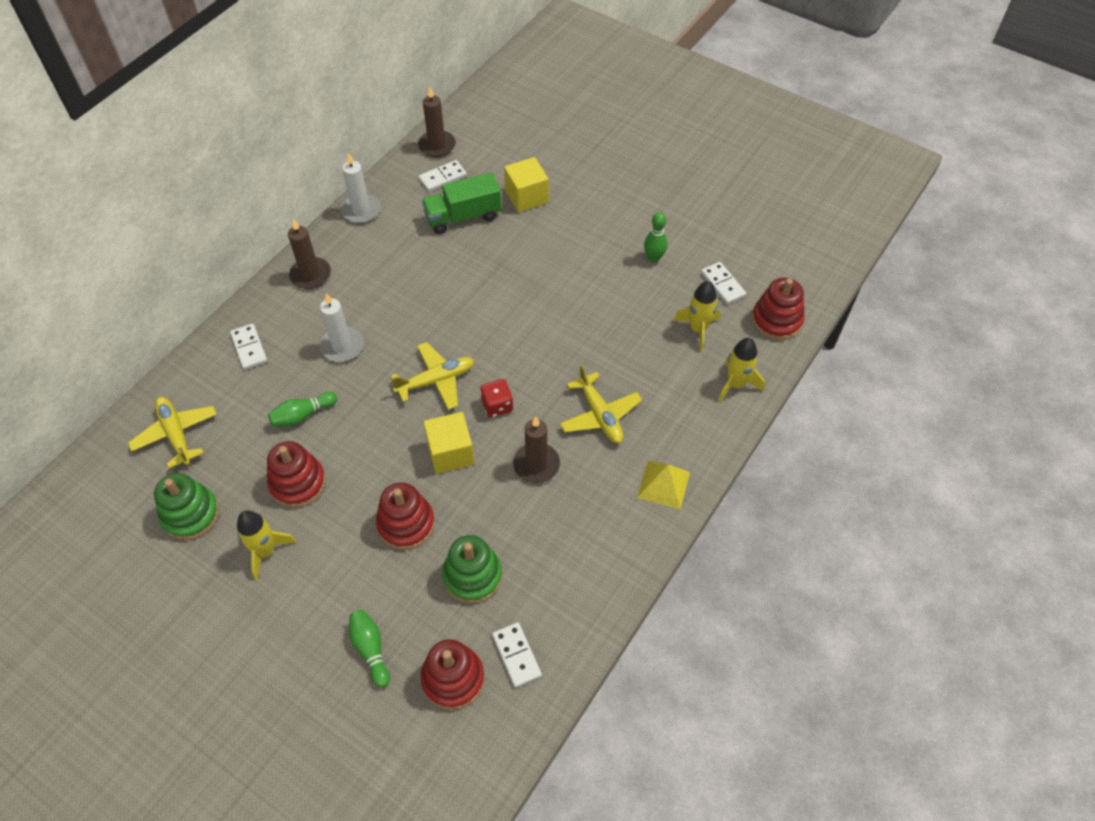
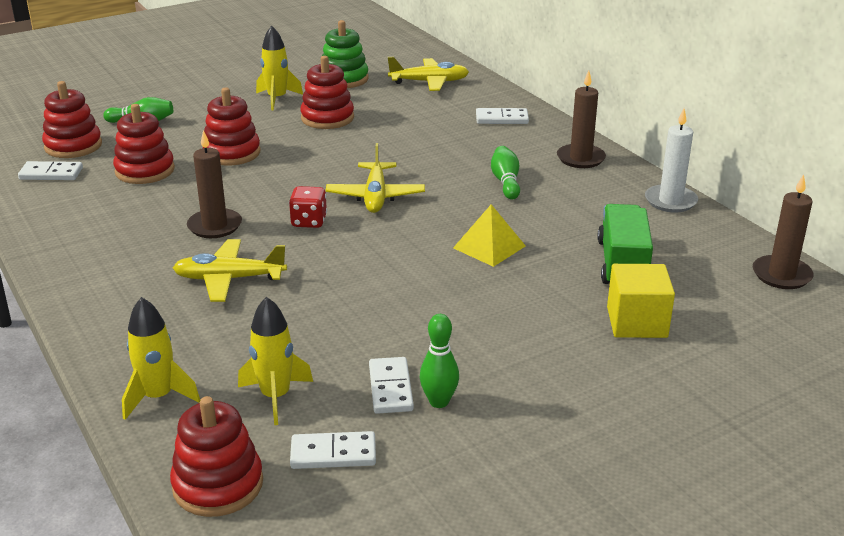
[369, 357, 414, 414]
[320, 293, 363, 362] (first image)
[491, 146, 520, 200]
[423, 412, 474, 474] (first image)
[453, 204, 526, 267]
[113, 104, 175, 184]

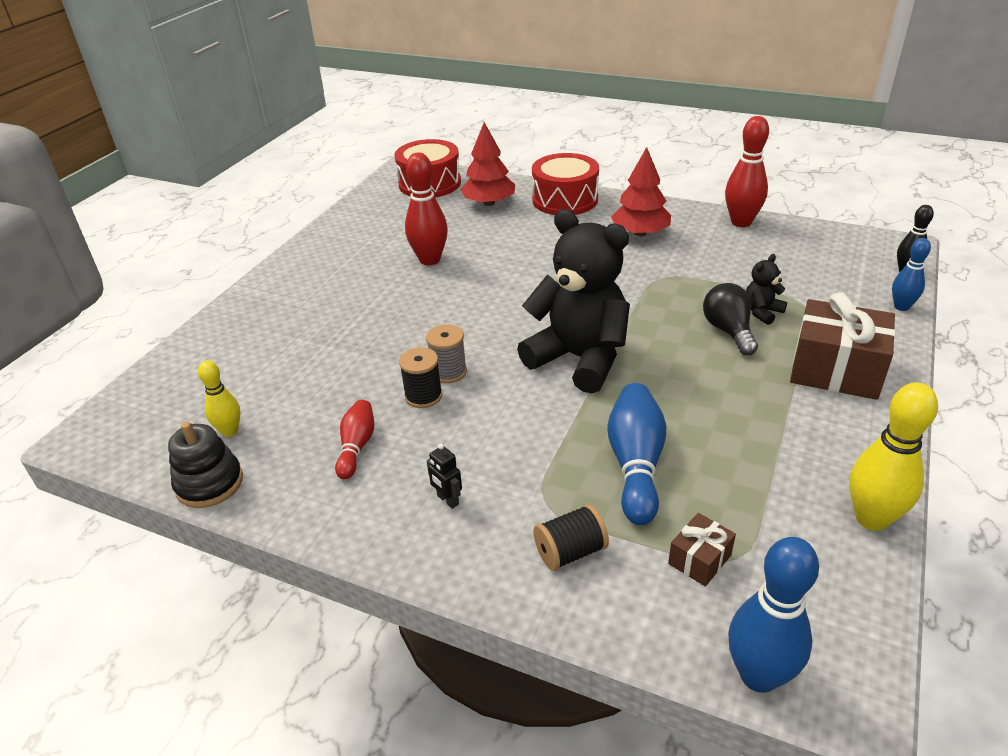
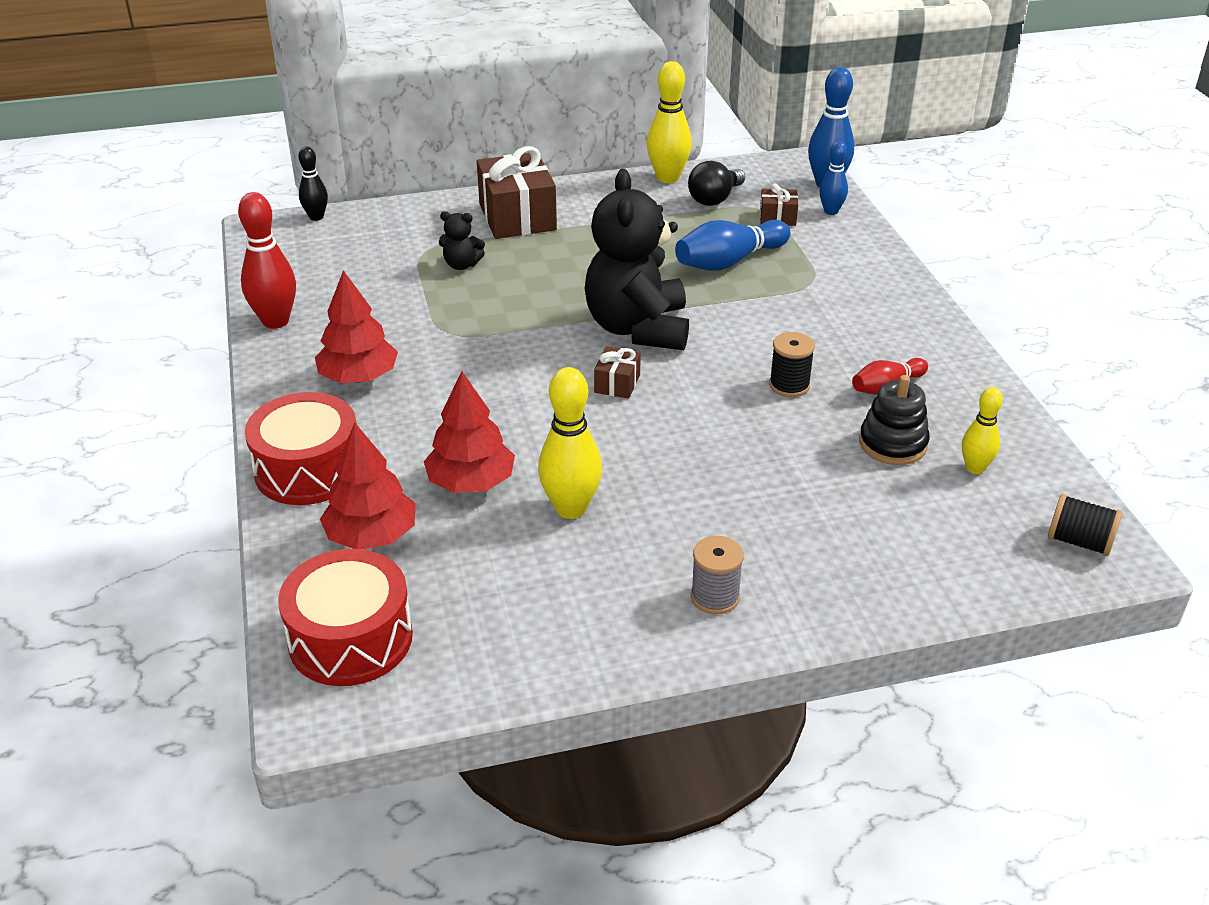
[538, 367, 602, 519]
[820, 141, 848, 215]
[688, 161, 745, 206]
[691, 536, 744, 615]
[859, 375, 930, 465]
[427, 444, 462, 509] (first image)
[1048, 494, 1122, 556]
[594, 346, 641, 399]
[424, 371, 515, 493]

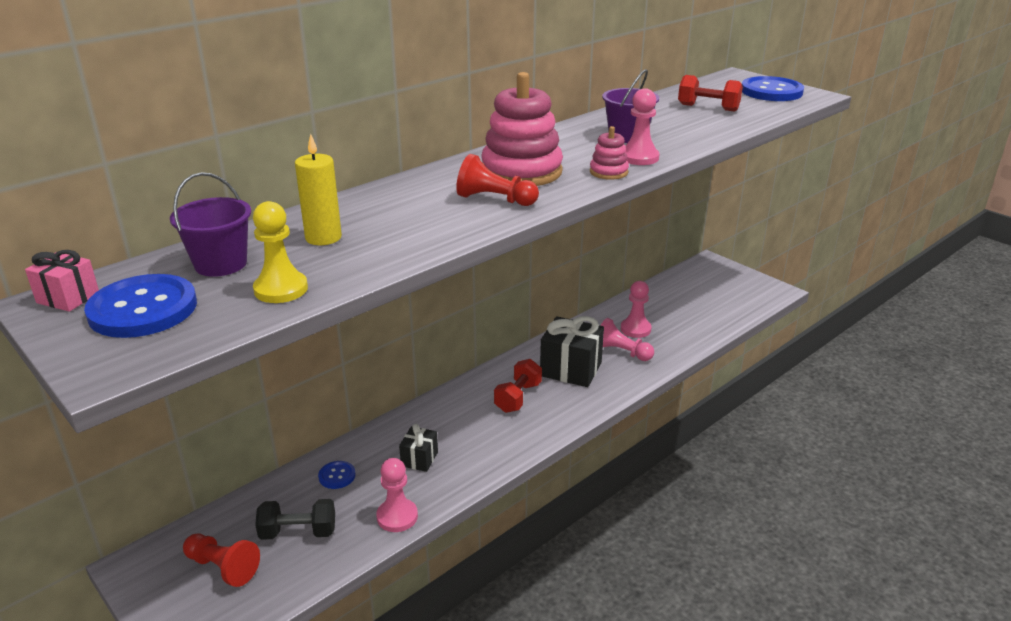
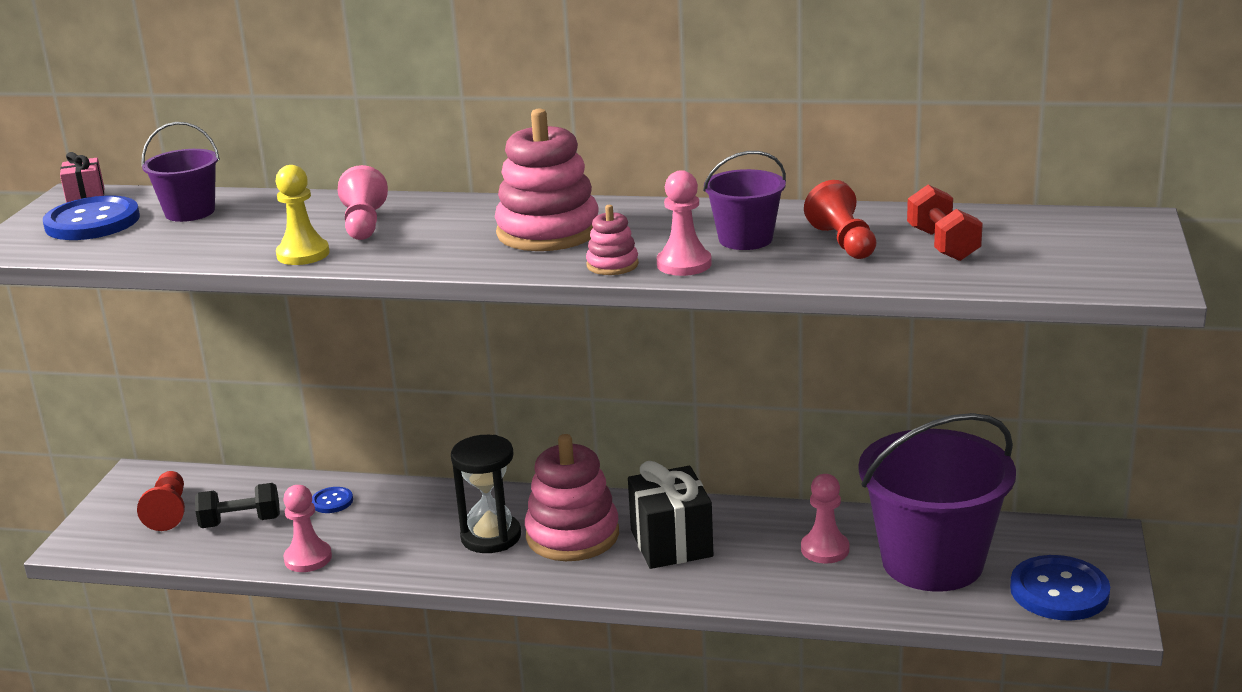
[1010, 555, 1110, 621]
[295, 134, 342, 245] (first image)
[804, 180, 876, 259]
[275, 165, 329, 265]
[337, 165, 388, 240]
[525, 434, 619, 561]
[399, 424, 438, 472] (first image)
[195, 483, 280, 528]
[858, 413, 1016, 592]
[451, 435, 521, 553]

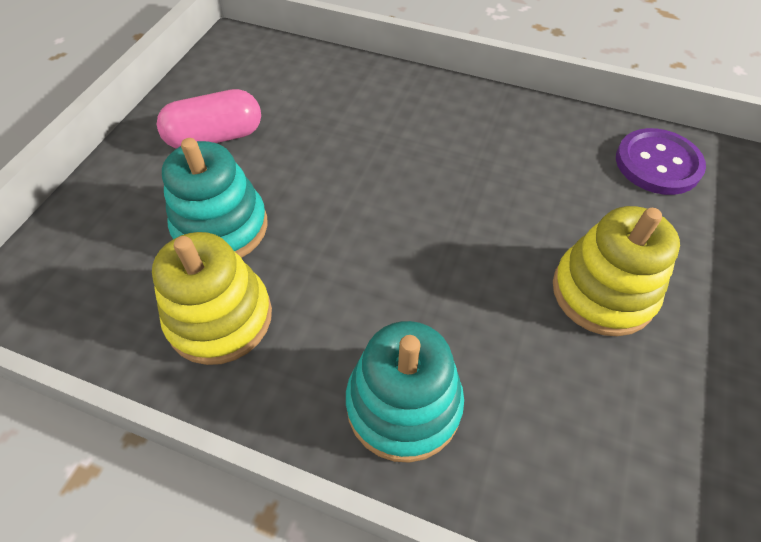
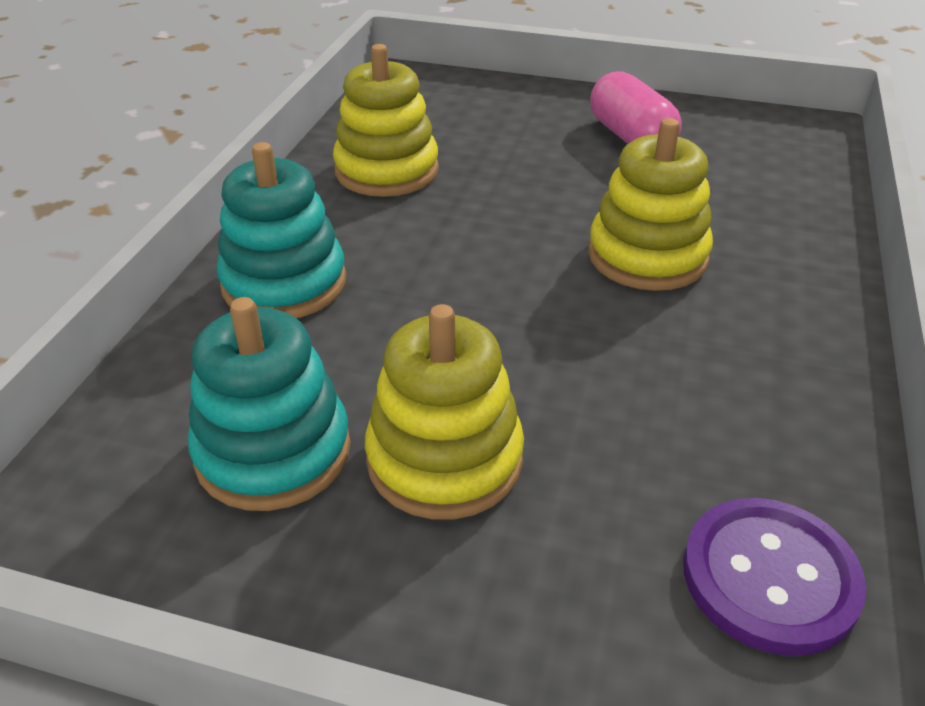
[188, 297, 351, 511]
[588, 118, 713, 291]

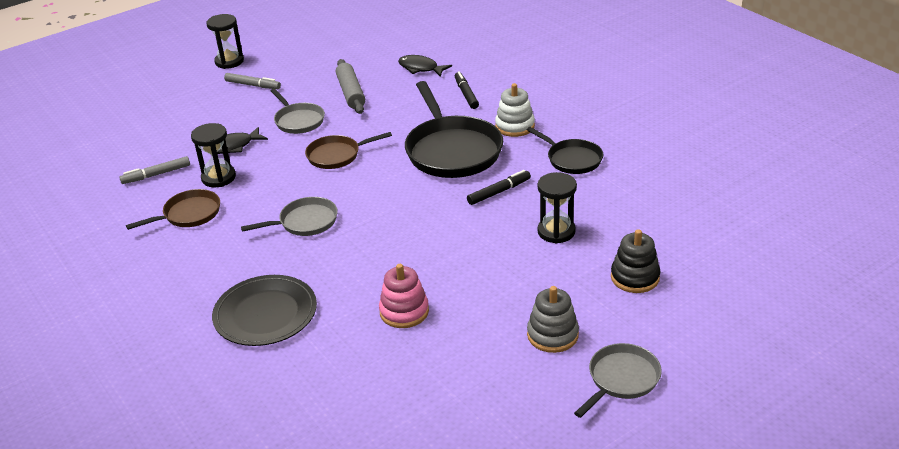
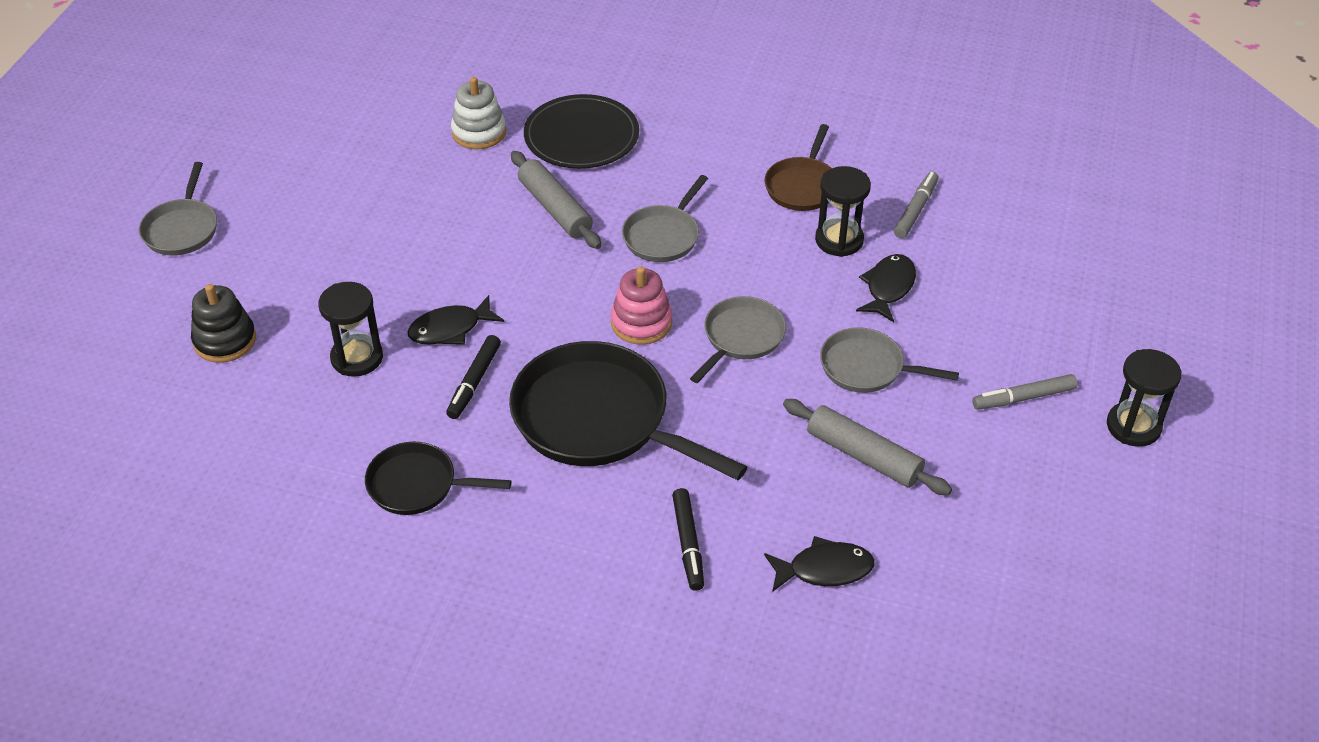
[672, 488, 704, 591]
[451, 77, 506, 149]
[690, 296, 786, 383]
[611, 266, 672, 345]
[527, 286, 579, 353] (first image)
[511, 151, 601, 249]
[407, 295, 504, 345]

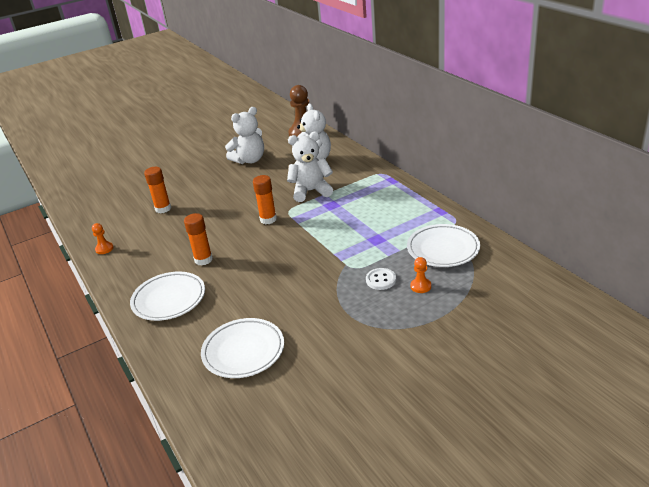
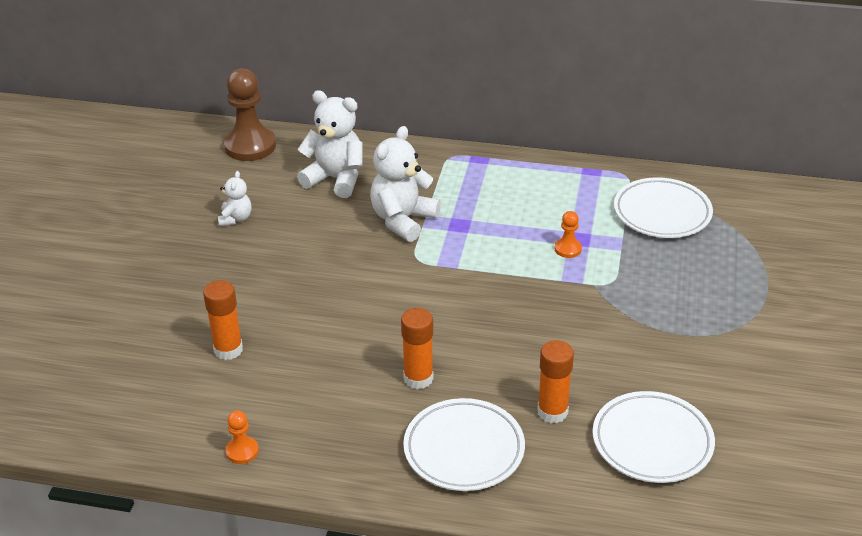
[218, 171, 252, 226]
[537, 340, 574, 423]
[554, 211, 582, 258]
[366, 268, 396, 290] (first image)

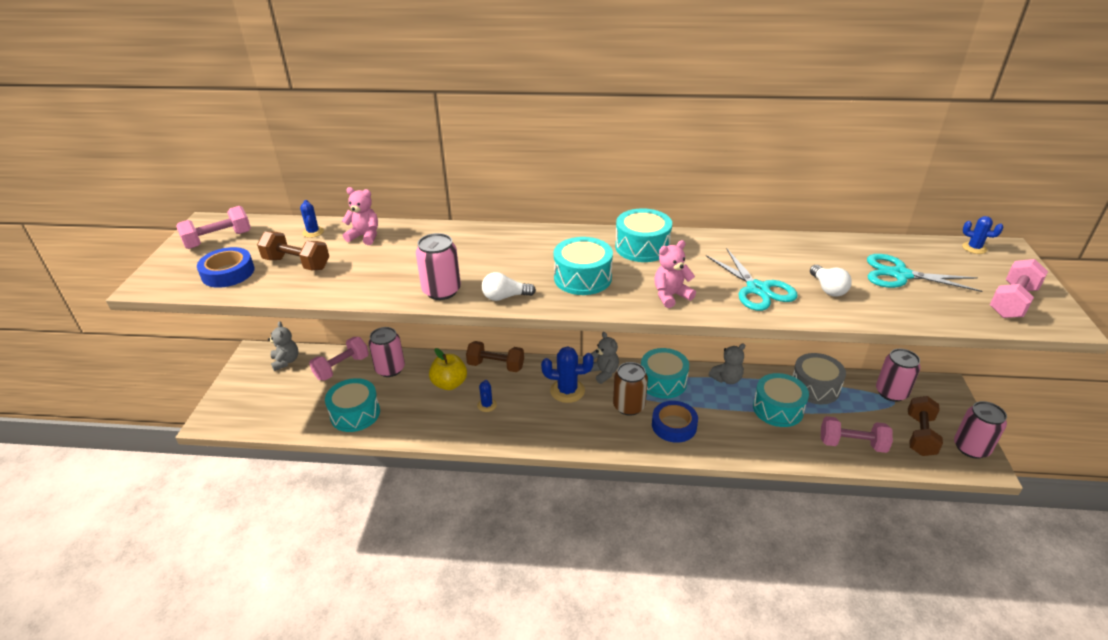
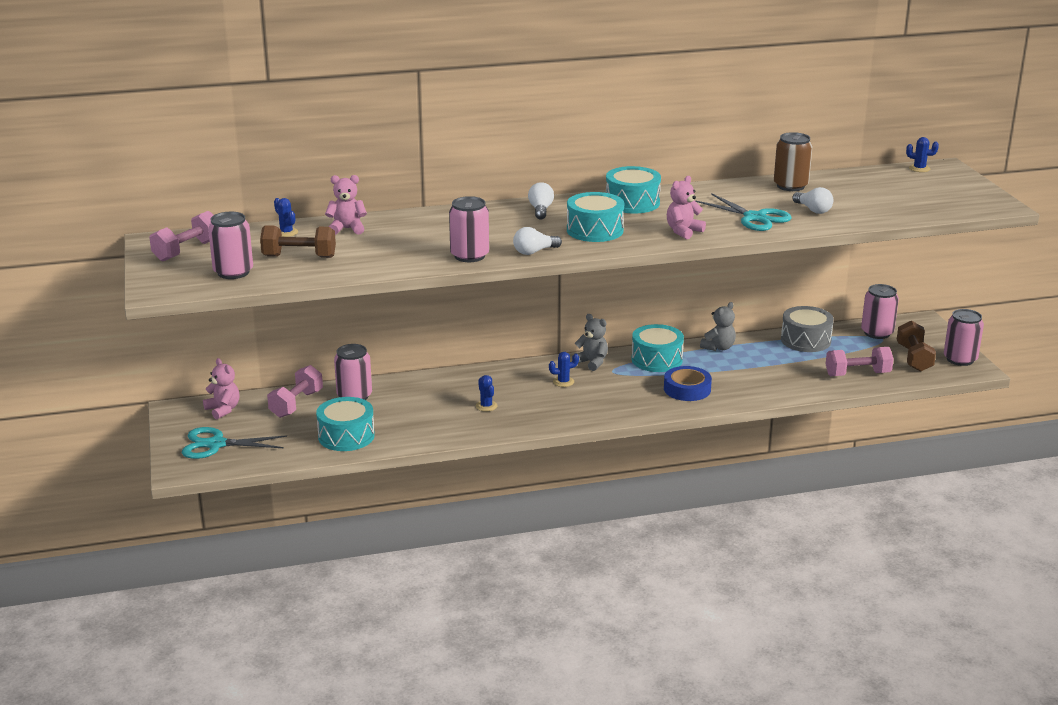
[208, 212, 253, 279]
[181, 427, 287, 459]
[990, 259, 1048, 318] (first image)
[203, 358, 239, 419]
[466, 341, 524, 372] (first image)
[549, 352, 579, 387]
[429, 348, 467, 390] (first image)
[774, 132, 812, 191]
[753, 373, 809, 427] (first image)
[528, 182, 554, 220]

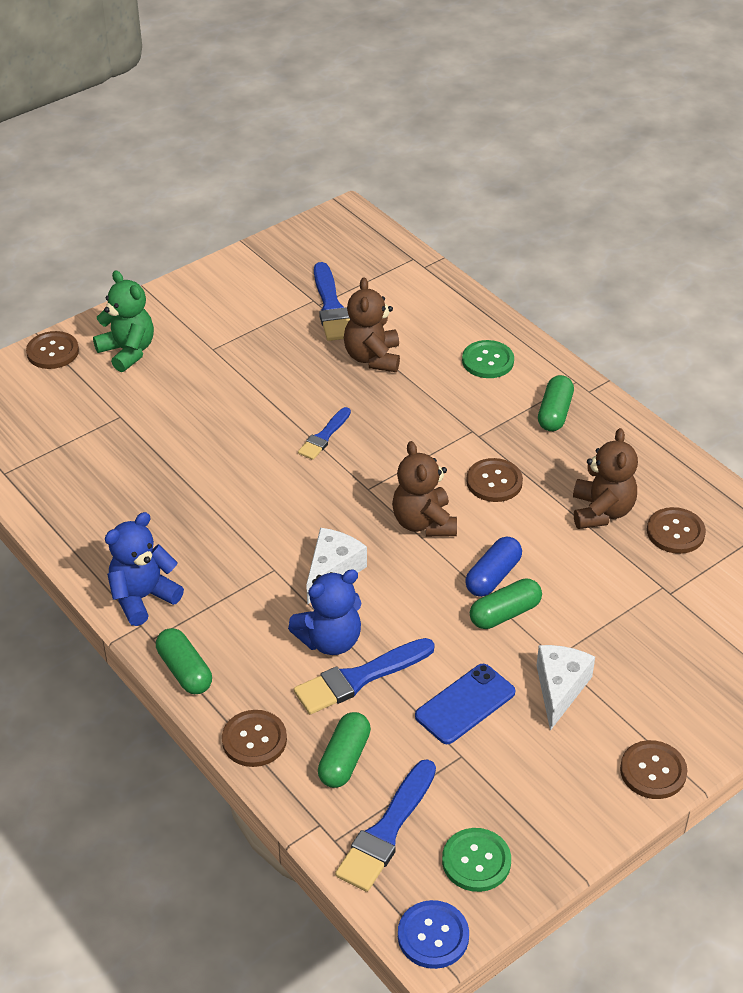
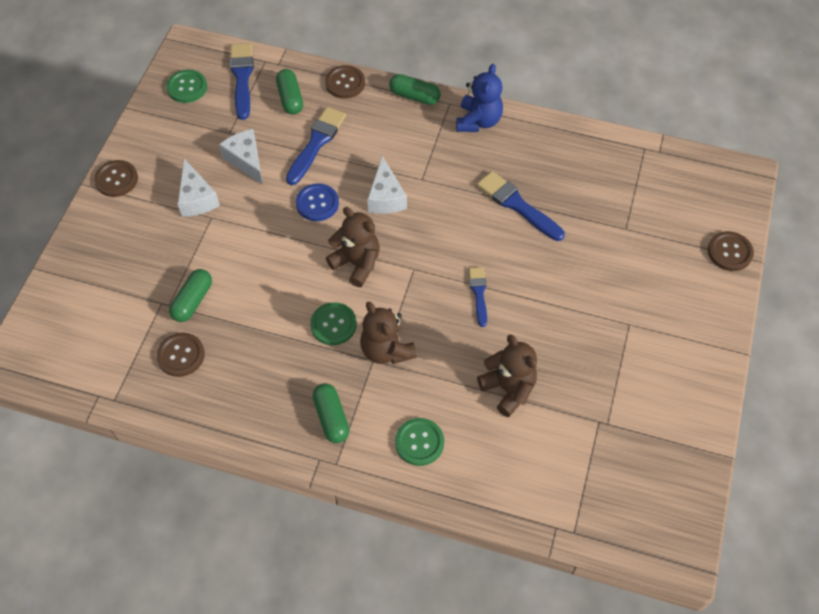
[477, 171, 565, 241]
[93, 270, 154, 372] (first image)
[360, 302, 417, 364]
[310, 302, 357, 345]
[465, 537, 522, 597] (first image)
[288, 569, 361, 655] (first image)
[169, 269, 212, 322]
[219, 129, 263, 185]
[296, 183, 339, 221]

